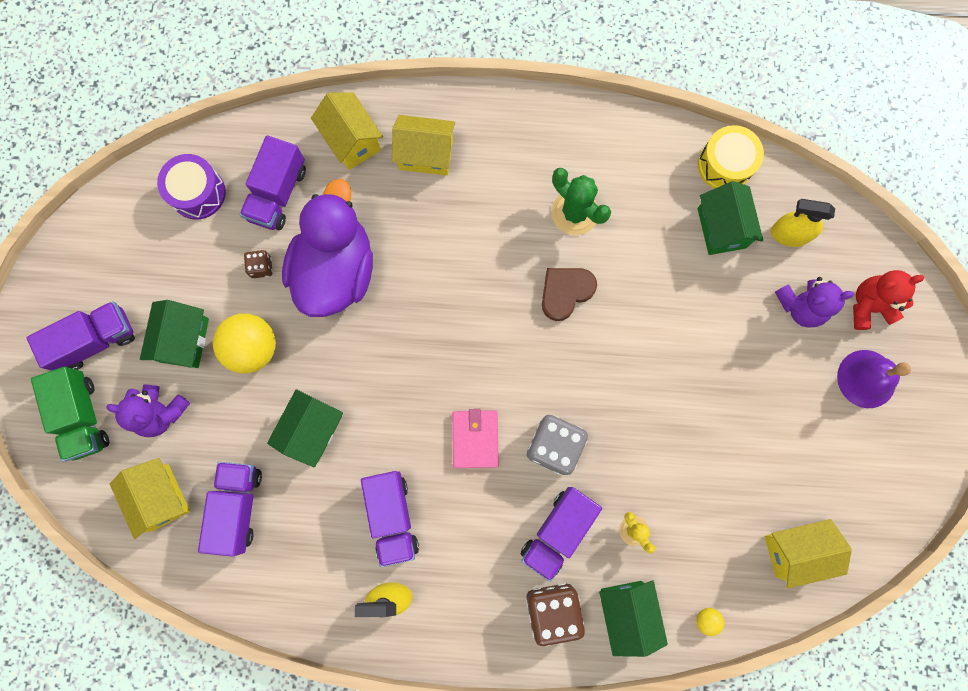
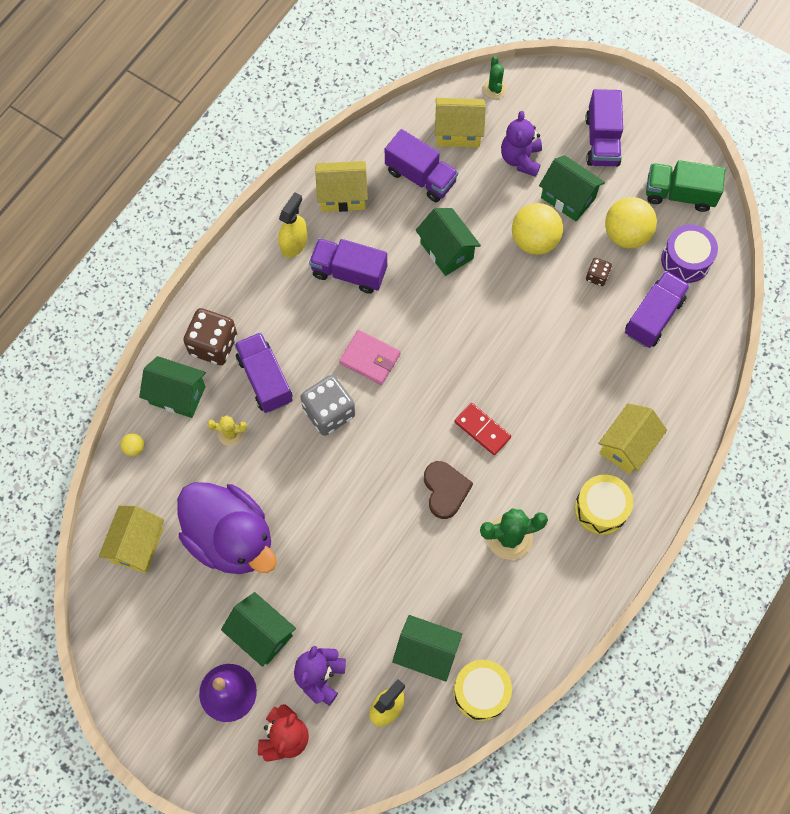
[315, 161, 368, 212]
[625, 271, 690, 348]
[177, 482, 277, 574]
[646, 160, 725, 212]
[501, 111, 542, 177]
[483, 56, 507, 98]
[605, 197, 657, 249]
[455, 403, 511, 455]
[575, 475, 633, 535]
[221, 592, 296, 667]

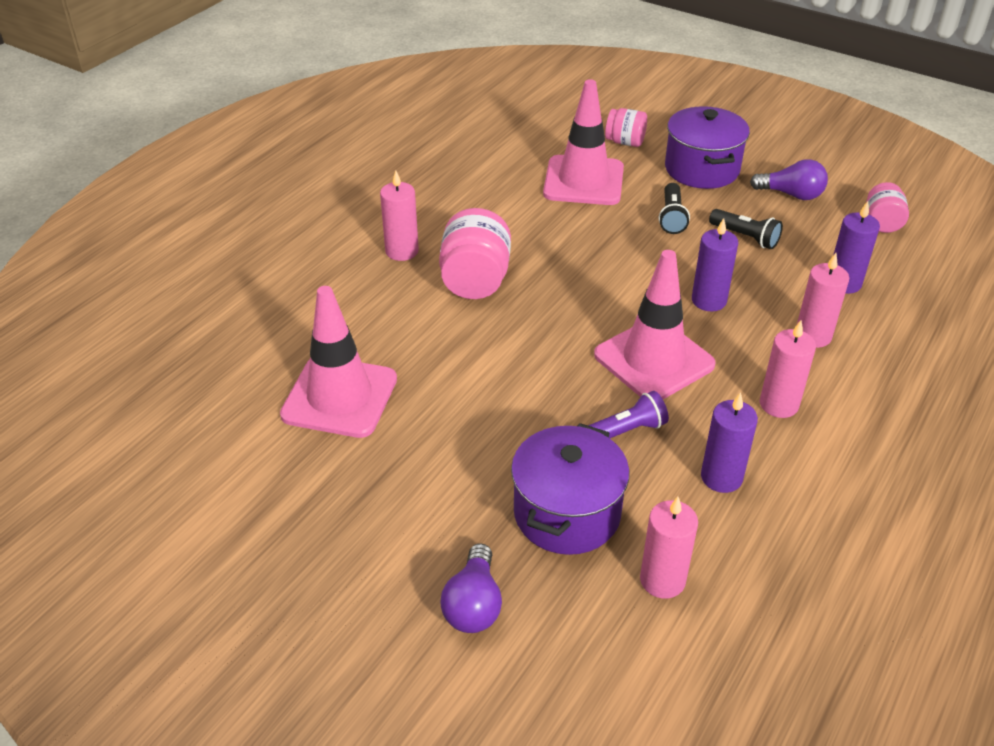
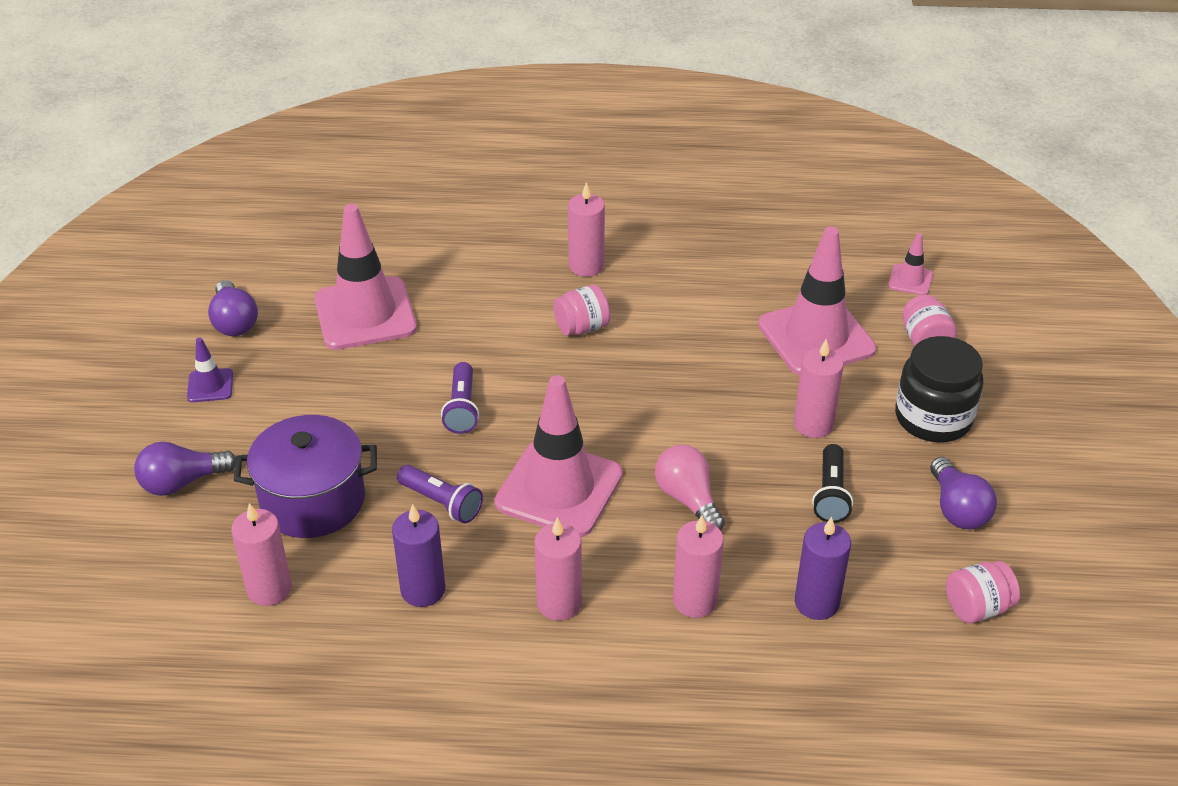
[895, 336, 984, 442]
[794, 339, 844, 438]
[553, 285, 610, 336]
[655, 445, 725, 531]
[888, 233, 933, 295]
[208, 280, 258, 336]
[187, 337, 233, 402]
[441, 362, 479, 434]

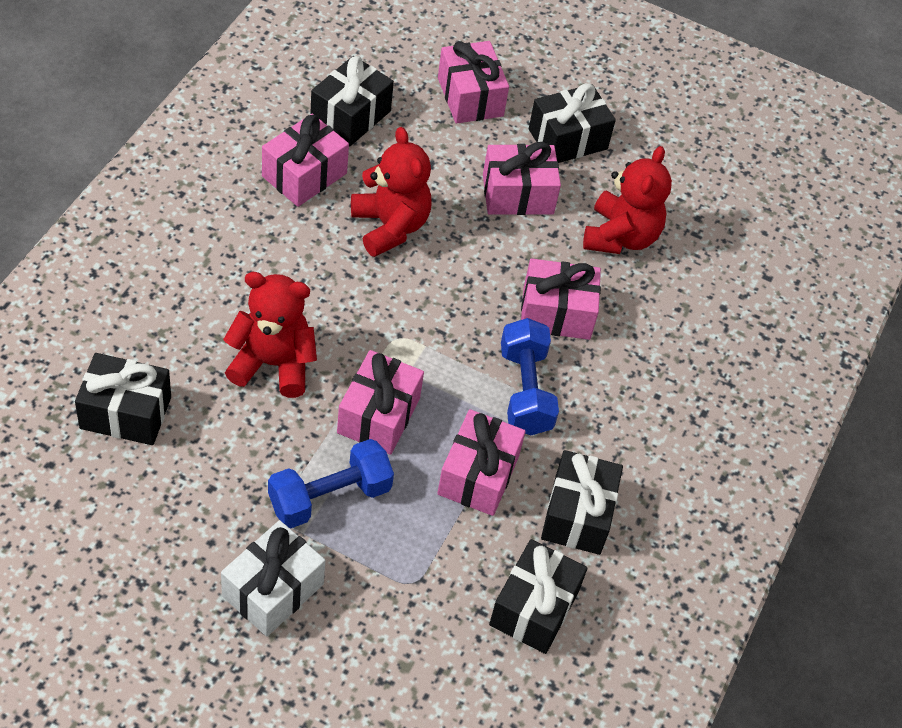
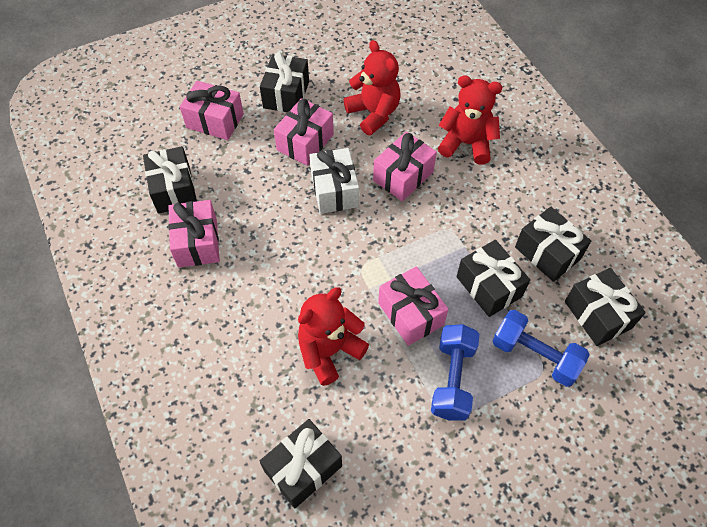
[438, 75, 502, 165]
[493, 310, 590, 387]
[456, 240, 530, 317]
[309, 148, 359, 214]

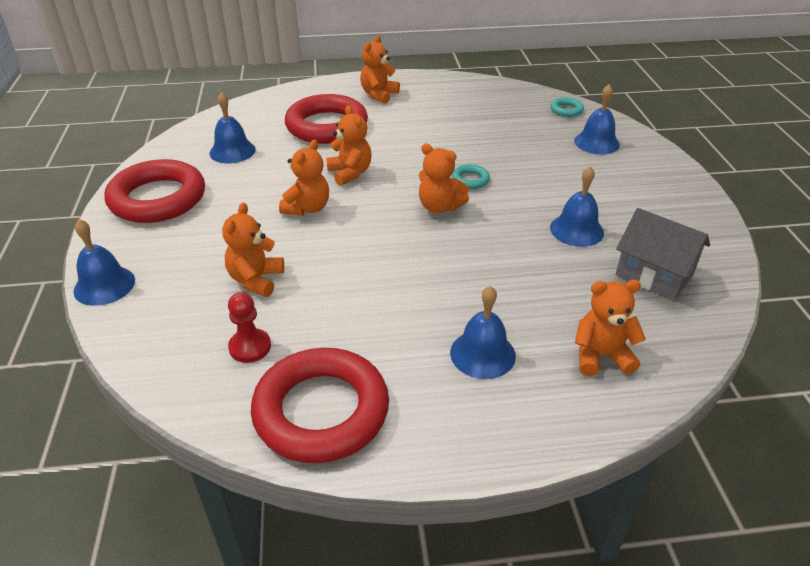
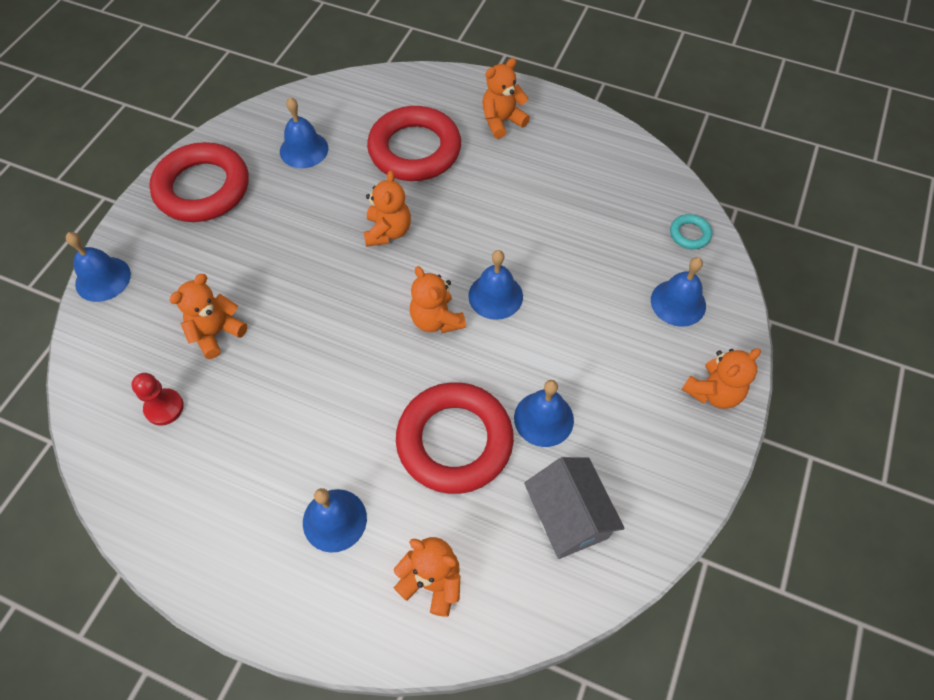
[682, 348, 761, 409]
[468, 250, 523, 320]
[396, 382, 514, 494]

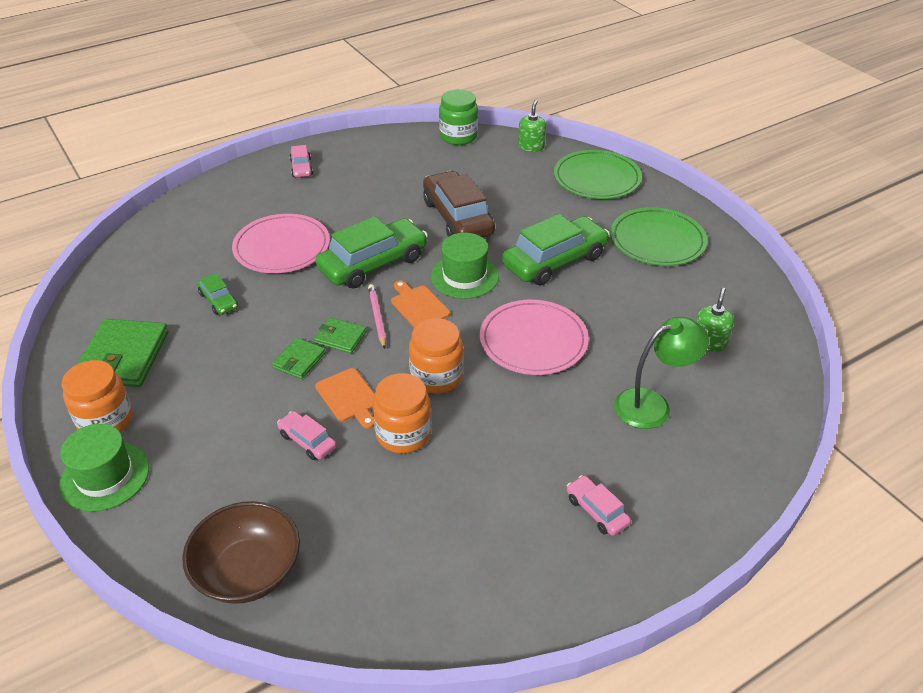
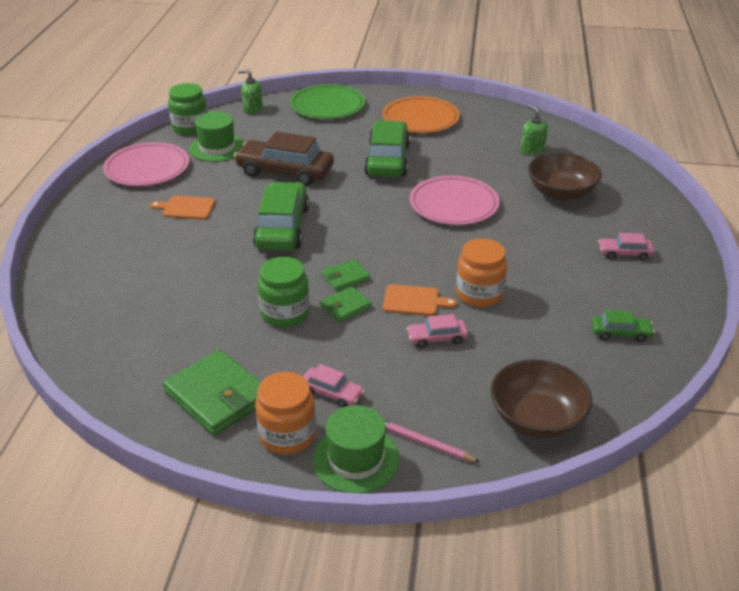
[238, 69, 263, 114]
[303, 364, 365, 408]
[382, 96, 459, 133]
[103, 142, 189, 186]
[189, 112, 244, 162]
[591, 310, 655, 342]
[150, 196, 215, 220]
[384, 420, 480, 462]
[528, 153, 602, 201]
[409, 318, 463, 394] (first image)
[320, 286, 371, 322]
[258, 257, 310, 327]

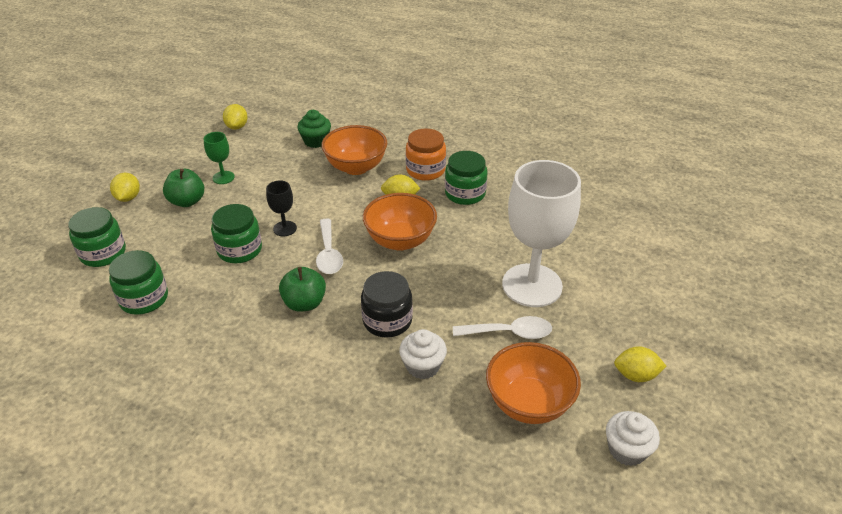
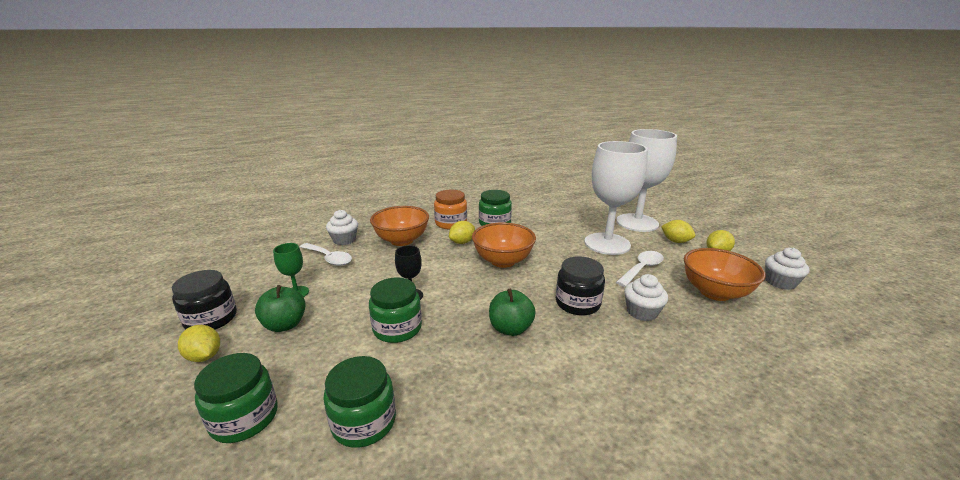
[661, 220, 695, 243]
[326, 210, 358, 245]
[300, 243, 352, 266]
[616, 129, 677, 232]
[172, 270, 237, 330]

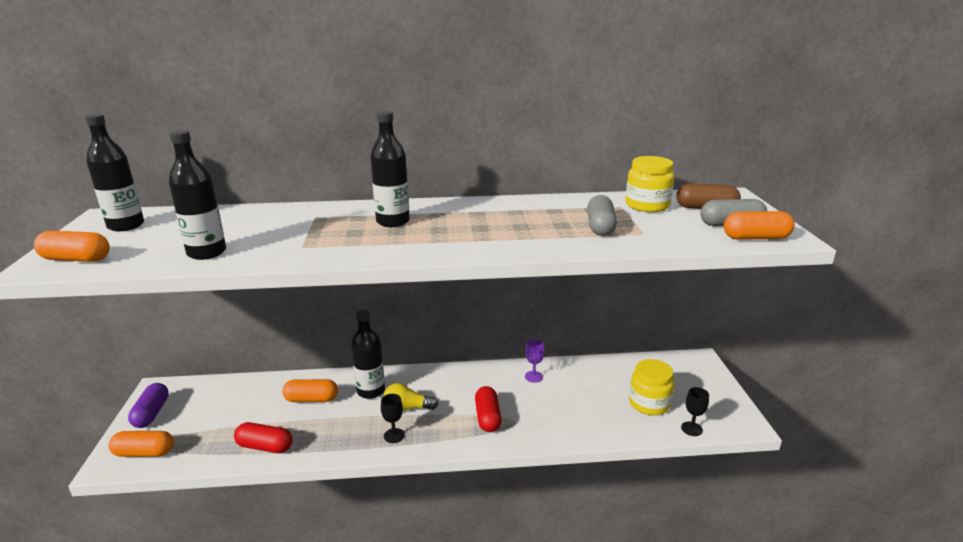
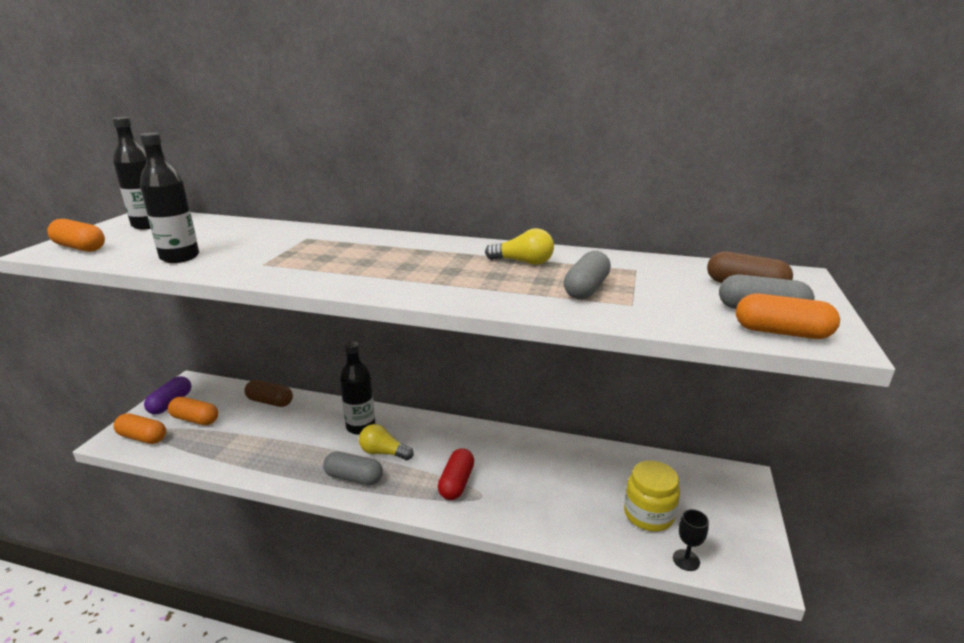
[370, 111, 410, 227] (first image)
[625, 156, 674, 212] (first image)
[525, 339, 545, 383] (first image)
[168, 397, 218, 425]
[323, 452, 383, 485]
[234, 422, 293, 453] (first image)
[485, 228, 554, 265]
[244, 380, 293, 407]

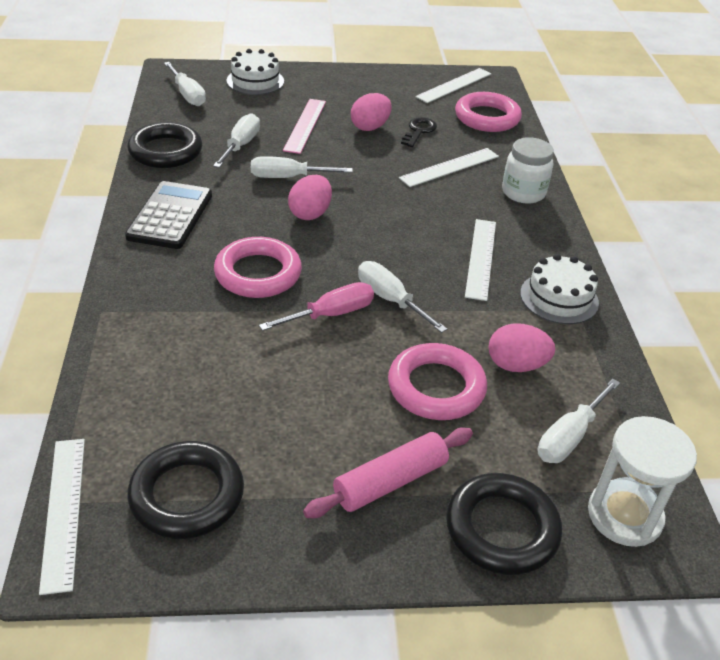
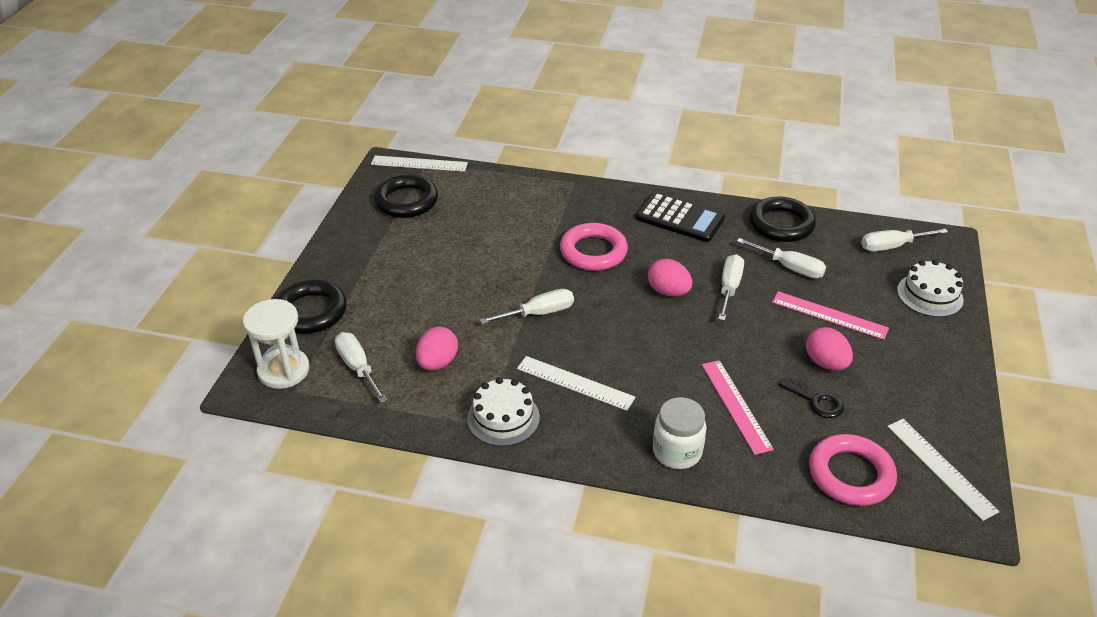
[702, 360, 774, 455]
[259, 282, 374, 331] (first image)
[388, 343, 487, 420] (first image)
[303, 428, 473, 518] (first image)

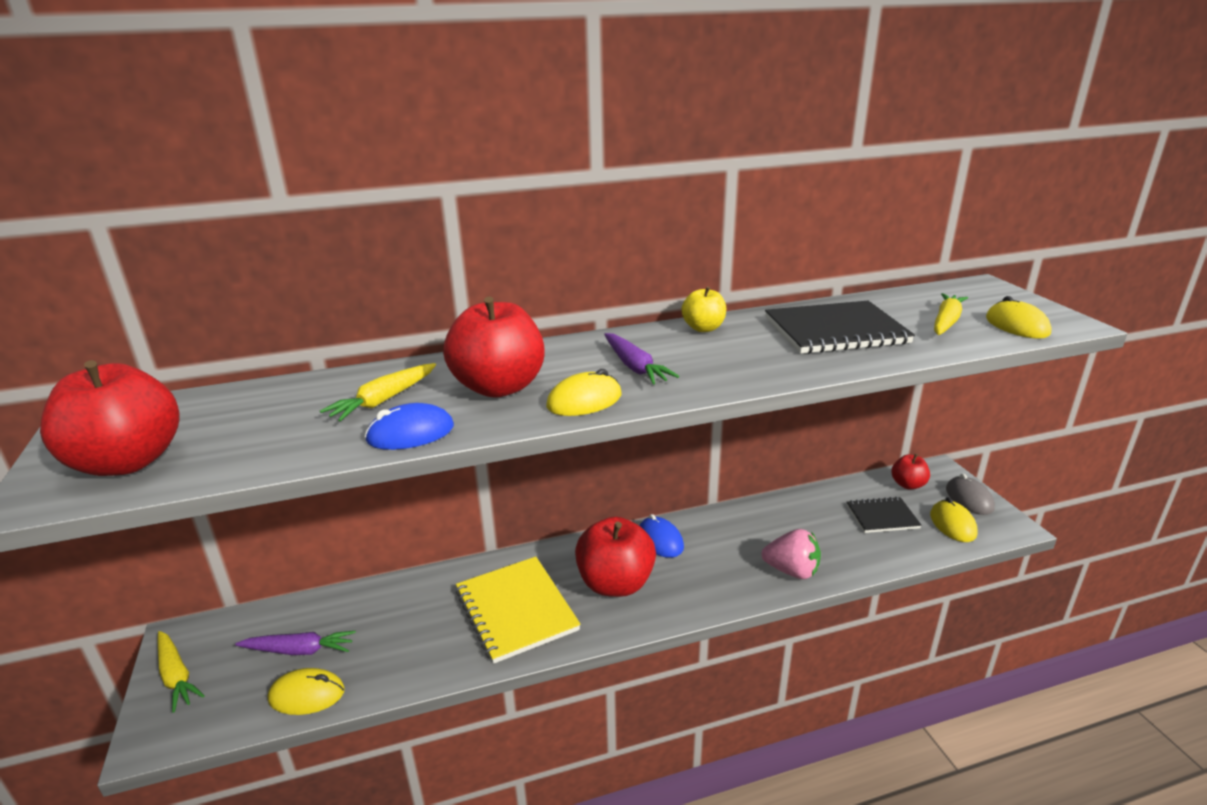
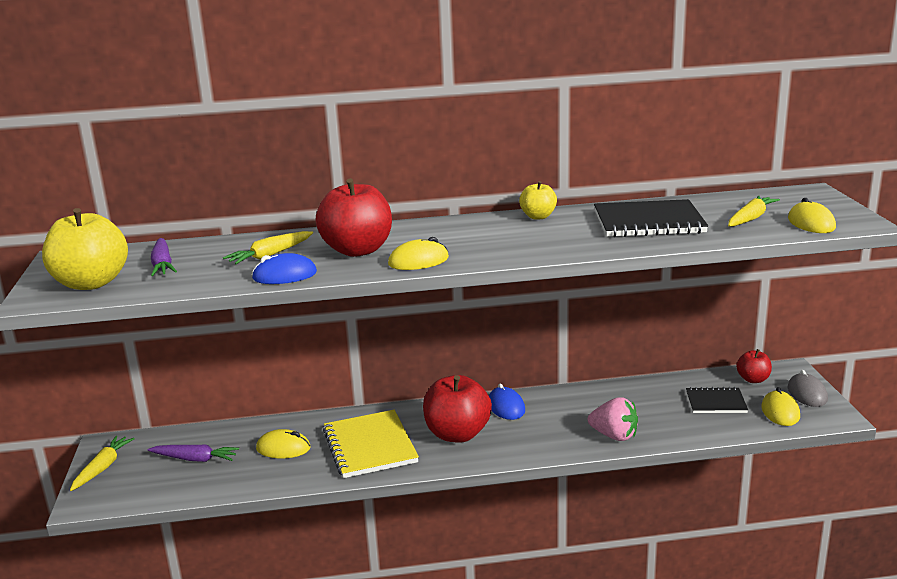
[151, 238, 177, 276]
[42, 208, 128, 290]
[70, 436, 135, 491]
[256, 429, 311, 458]

